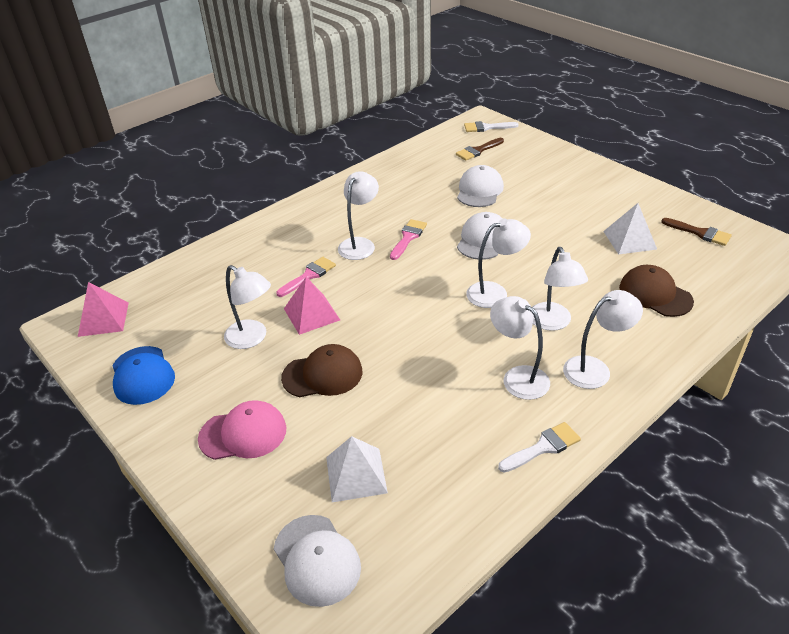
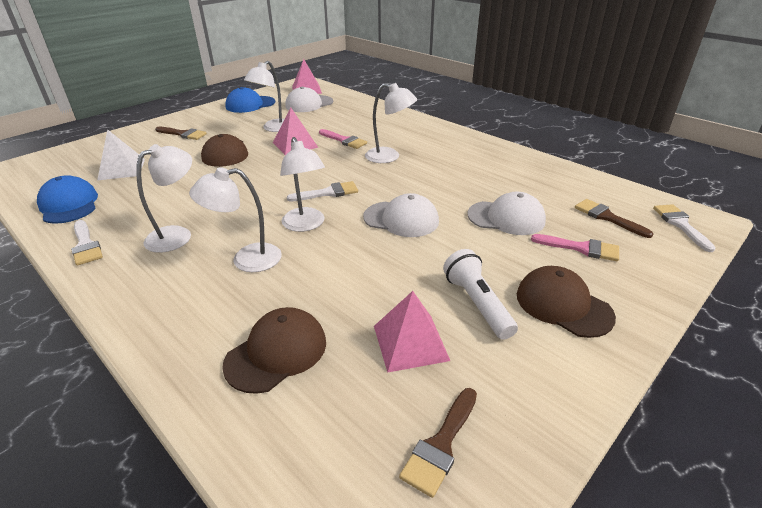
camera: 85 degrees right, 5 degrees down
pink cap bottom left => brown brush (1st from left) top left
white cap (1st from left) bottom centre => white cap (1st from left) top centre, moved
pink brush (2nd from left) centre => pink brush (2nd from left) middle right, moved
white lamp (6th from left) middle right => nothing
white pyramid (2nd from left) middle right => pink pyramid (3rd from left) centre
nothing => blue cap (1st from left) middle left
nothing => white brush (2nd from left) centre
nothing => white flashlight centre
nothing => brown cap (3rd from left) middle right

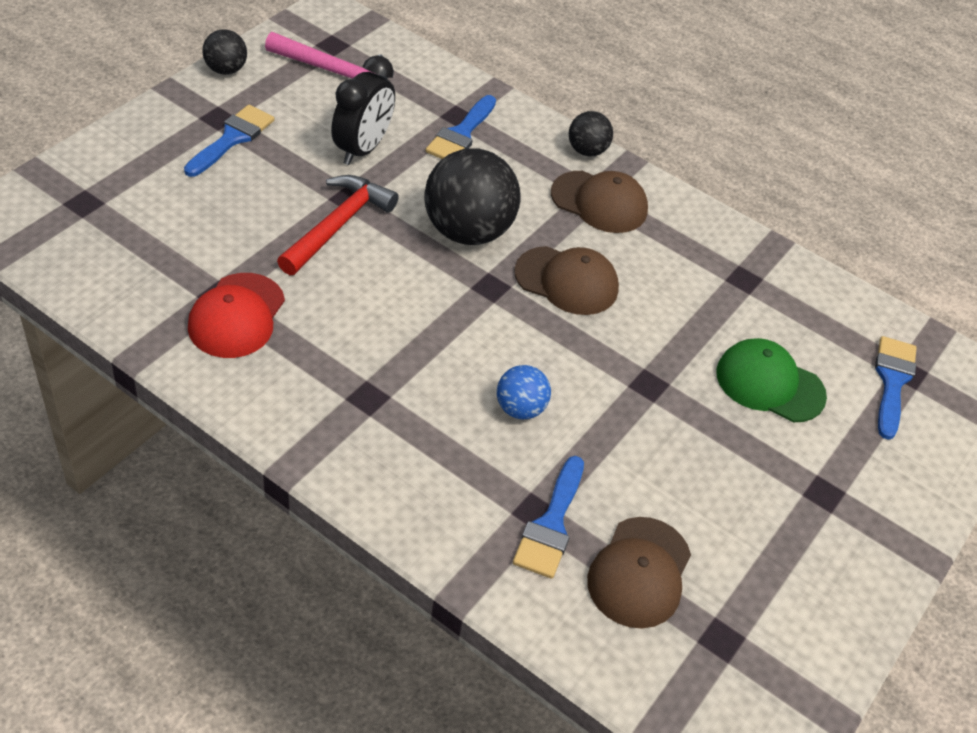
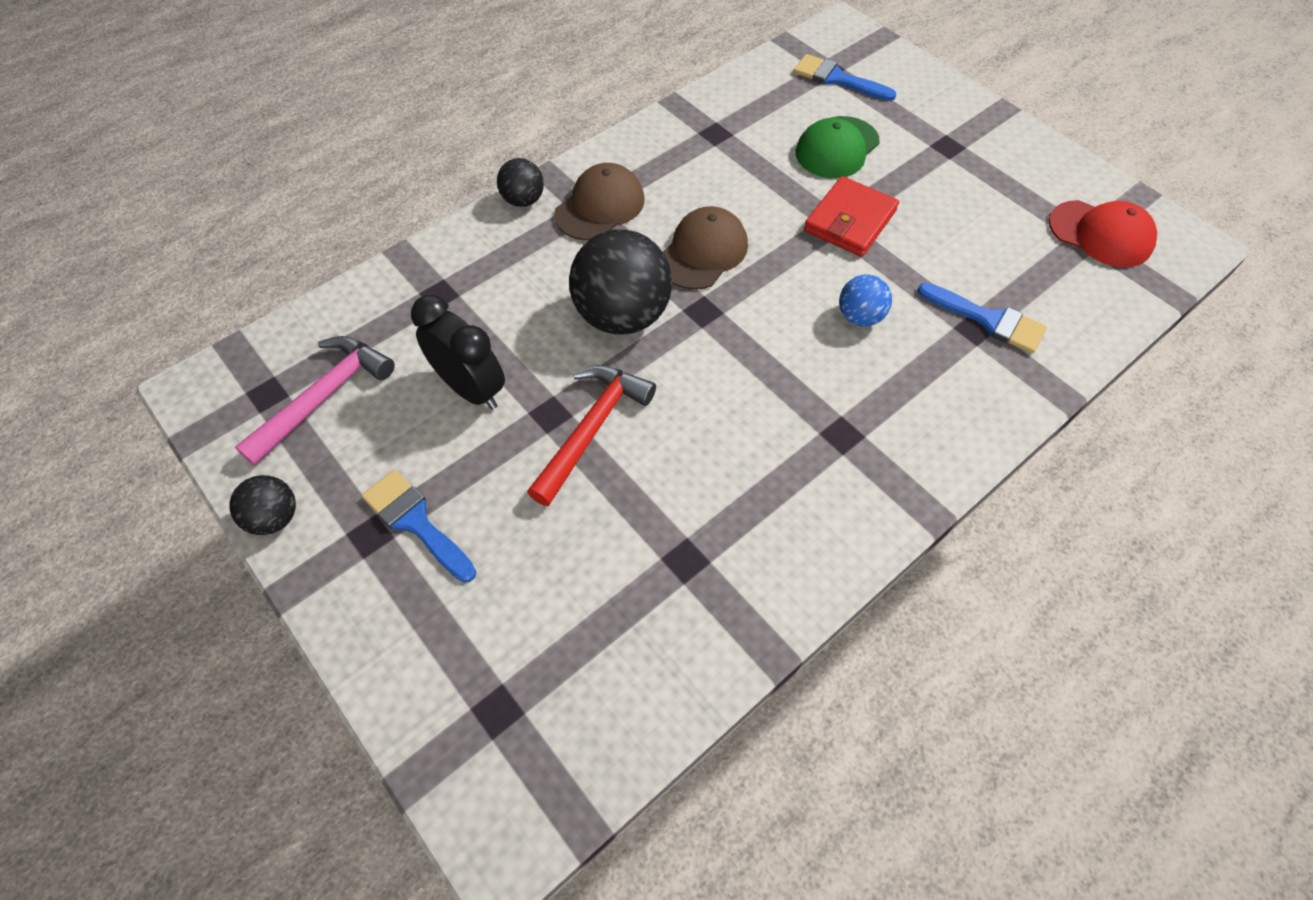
camera: 70 degrees left, 10 degrees up
red cap middle left => red cap top right, moved
red hammer top centre => red hammer centre, 75 degrees clockwise
blue brush (2nd from left) top centre => nothing
brown cap (3rd from left) bottom centre => nothing
nothing => red wallet top centre

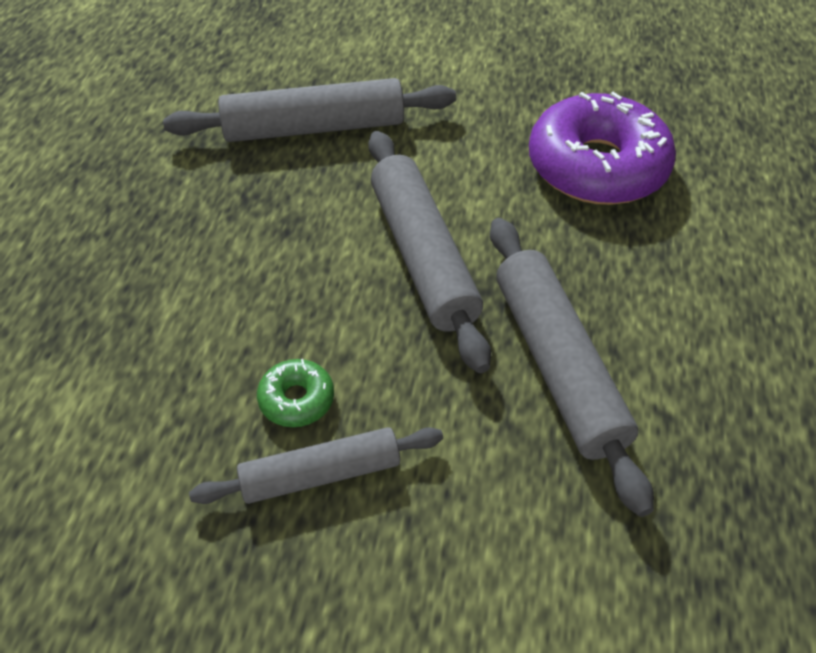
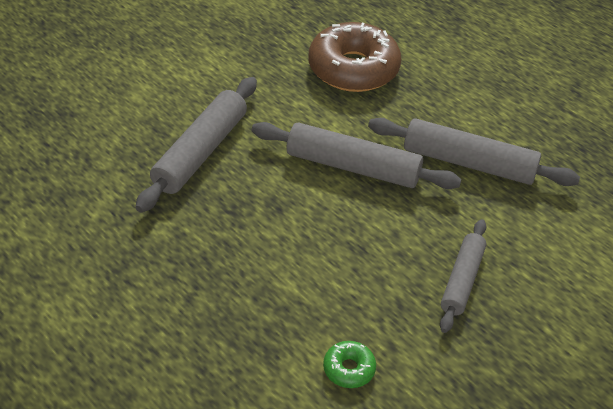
camera: 55 degrees left, 5 degrees down
green donut centre => green donut bottom centre, moved
purple donut top right => brown donut top centre

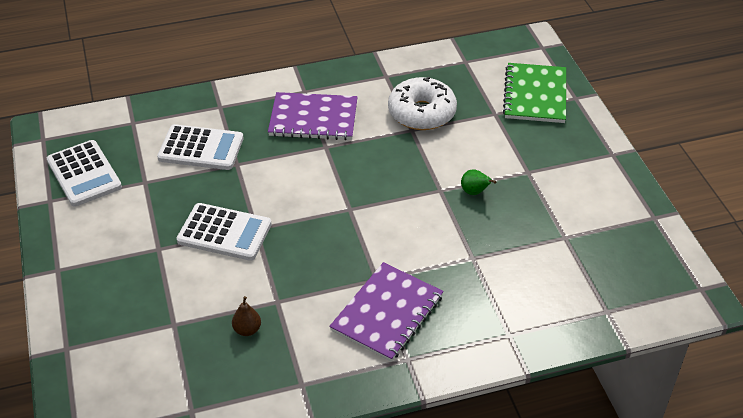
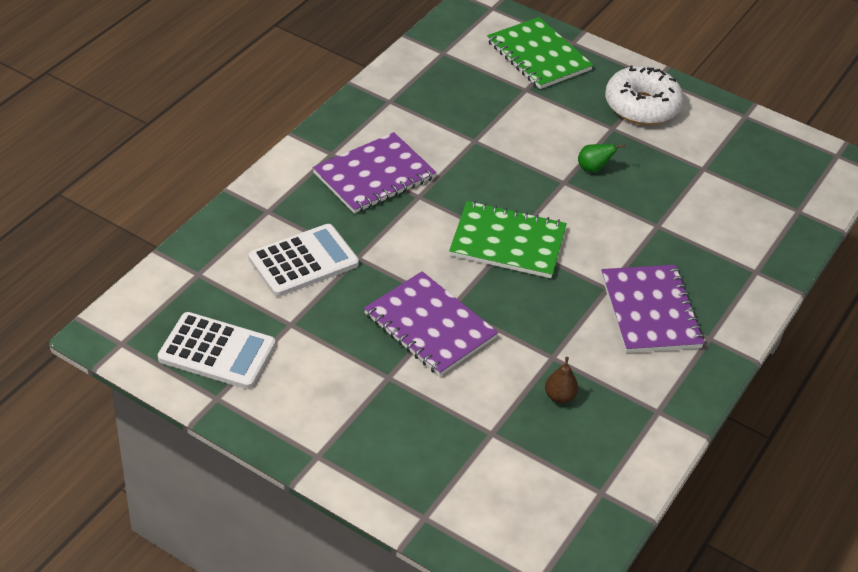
camera: 45 degrees left, 0 degrees up
white calculator (3rd from left) middle left => purple notebook (2nd from left) centre
white donut top centre => white donut top right, moved
nothing => green notebook (1st from left) centre

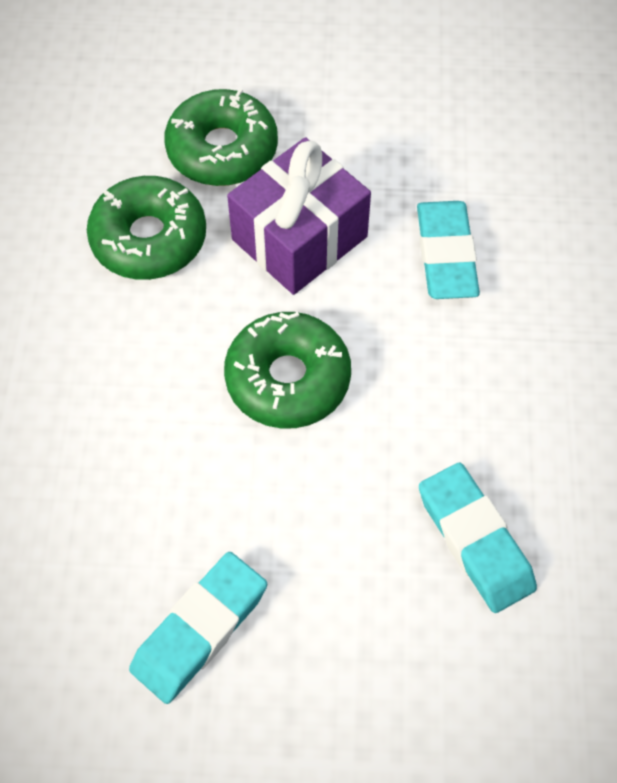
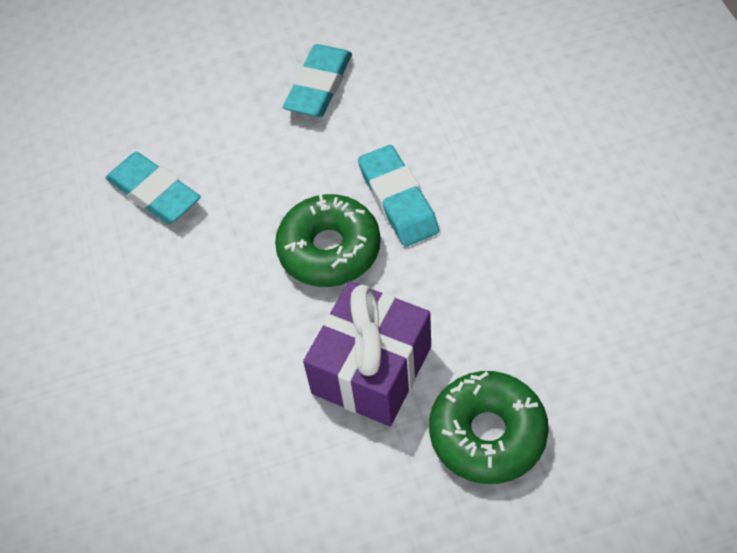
camera: 165 degrees right, 5 degrees down
green donut (1st from left) top left => nothing
turquoise eraser (2nd from left in the first image) top right => turquoise eraser (3rd from left) centre, moved

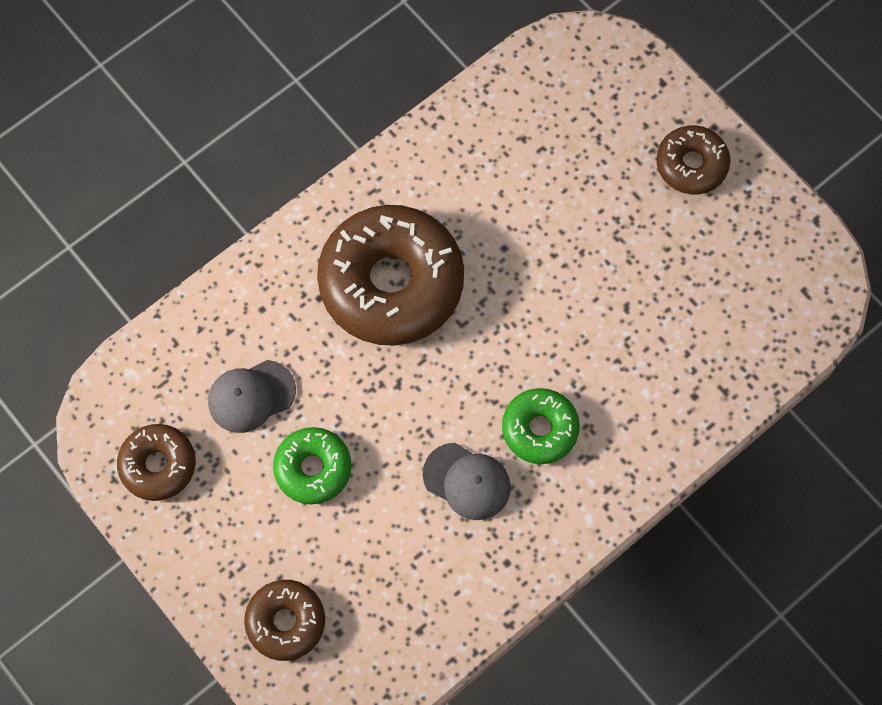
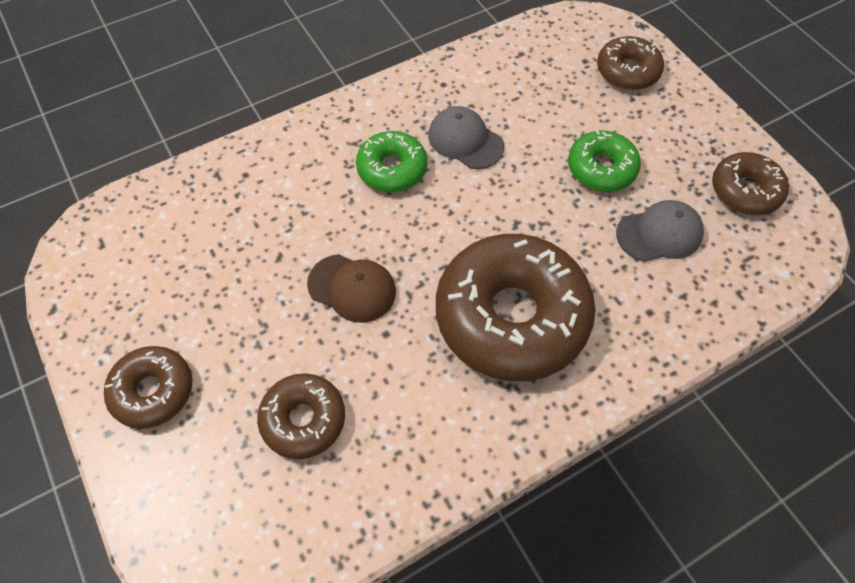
camera: 170 degrees left, 10 degrees down
nothing => brown donut (2nd from left) bottom centre
nothing => brown cap centre

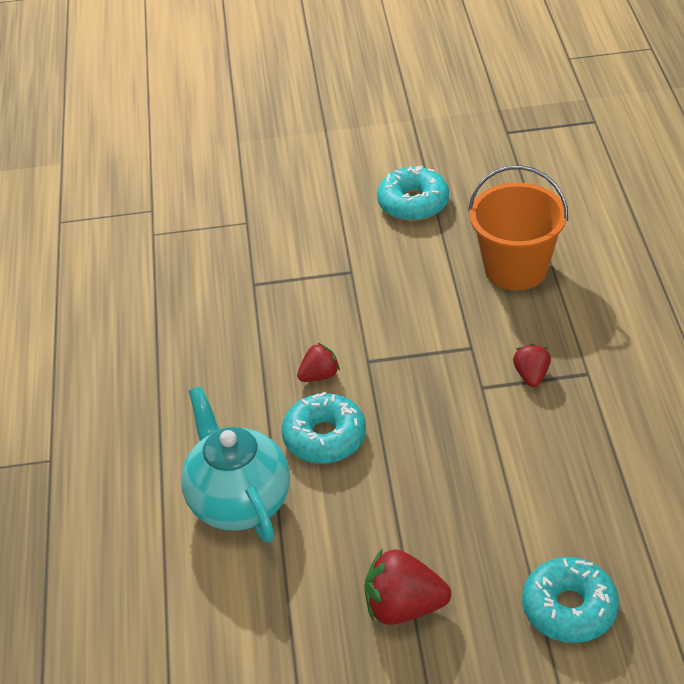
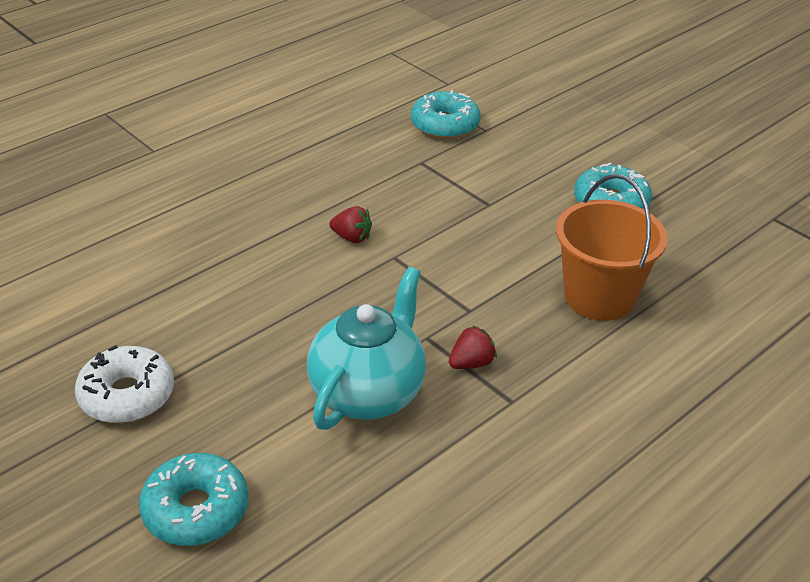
camera: 50 degrees right, 5 degrees down
turquoise teapot bottom centre => turquoise teapot centre, moved
turquoise donut (1st from left in the first image) centre => turquoise donut (2nd from left) top centre, moved
red strawberry (2nd from left) bottom centre => white donut middle left

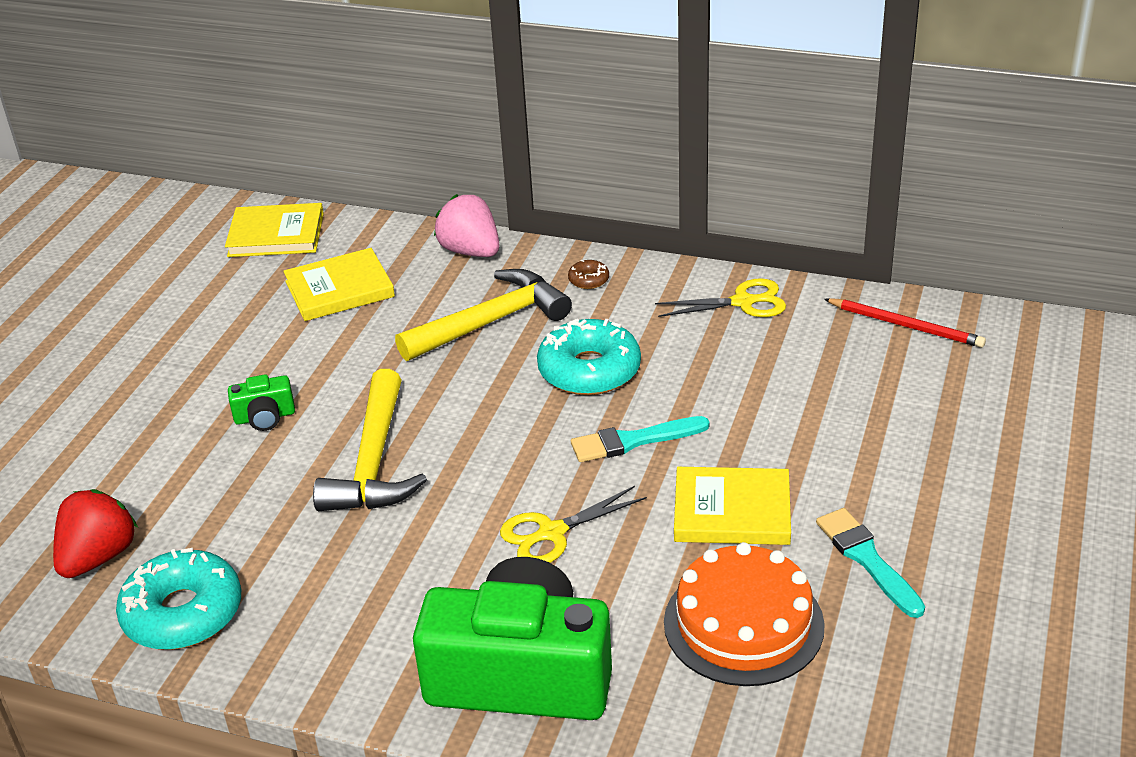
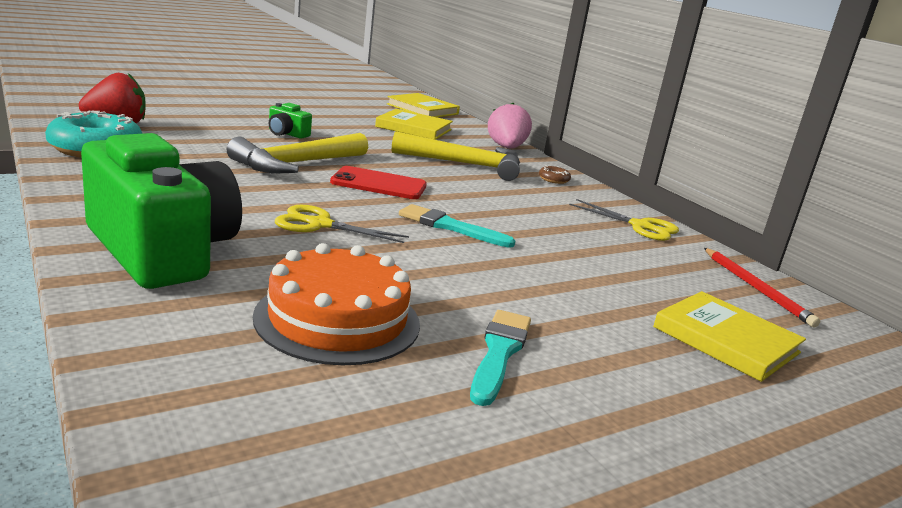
camera: 35 degrees right, 15 degrees down
turquoise donut (2nd from left) centre => nothing
yellow book (3rd from left) bottom centre => yellow book (3rd from left) middle right, moved
nothing => red phone centre

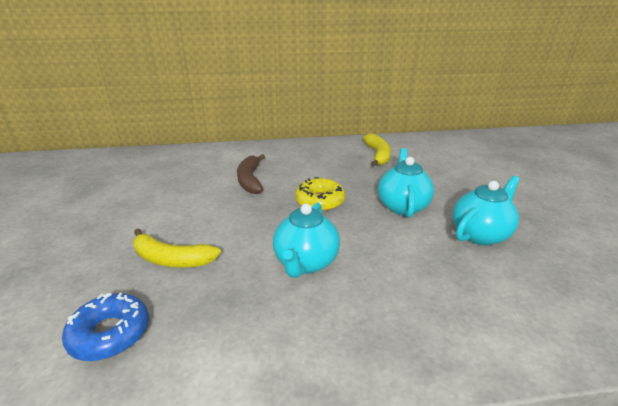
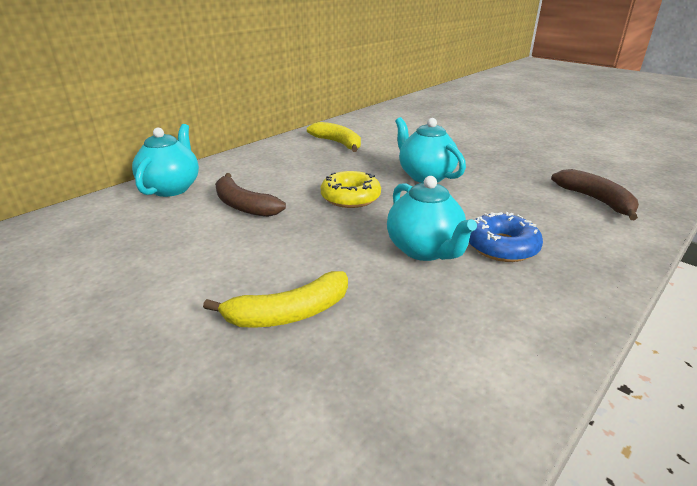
camera: 40 degrees left, 0 degrees up
blue donut bottom left => blue donut middle right, moved
turquoise teapot (3rd from left in the first image) middle right => turquoise teapot (1st from left) top left, moved
nothing => brown banana (2nd from left) middle right

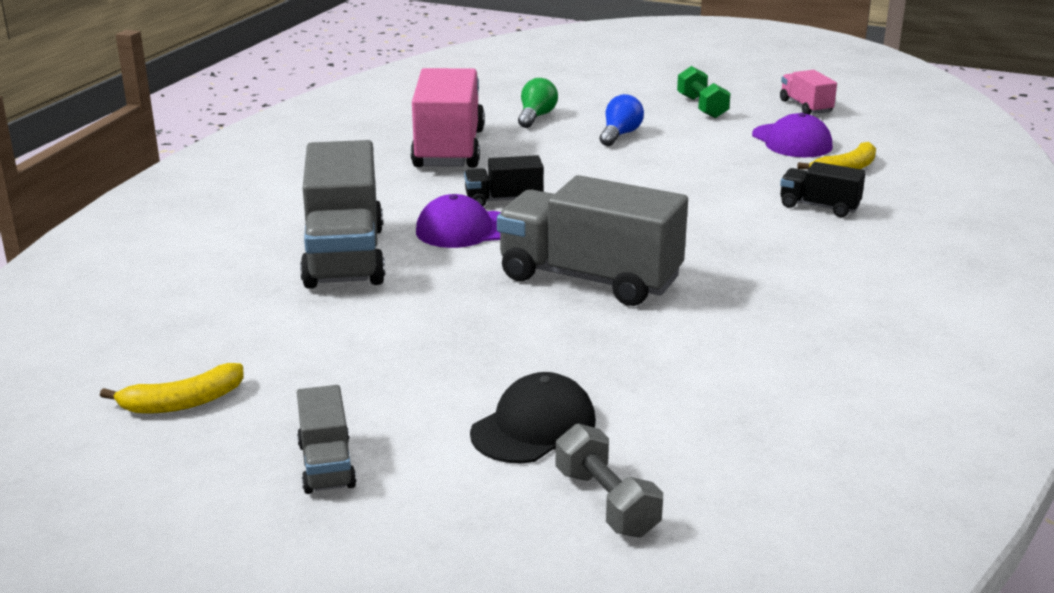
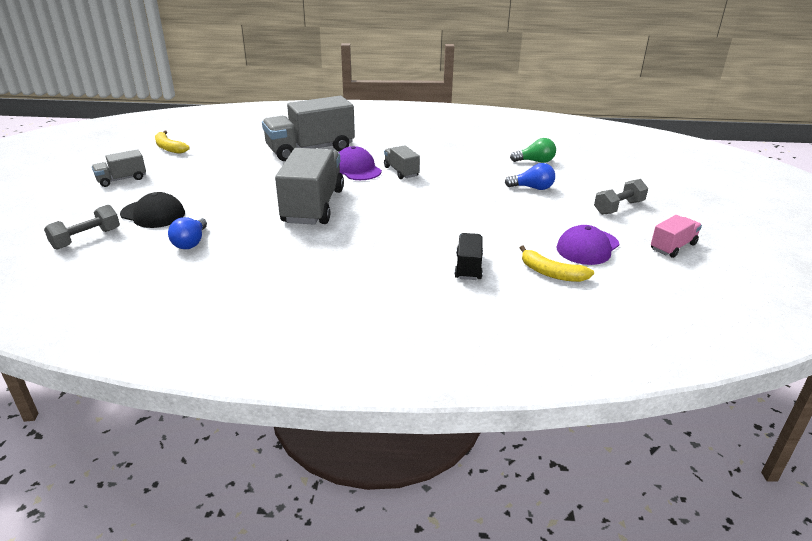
camera: 70 degrees right, 5 degrees up
pink truck (1st from left) top centre => nothing
black truck (1st from left) top centre => grey truck (4th from left) top centre
green dumbbell top right => grey dumbbell (2nd from left) middle right
nothing => blue light bulb (1st from left) middle left

